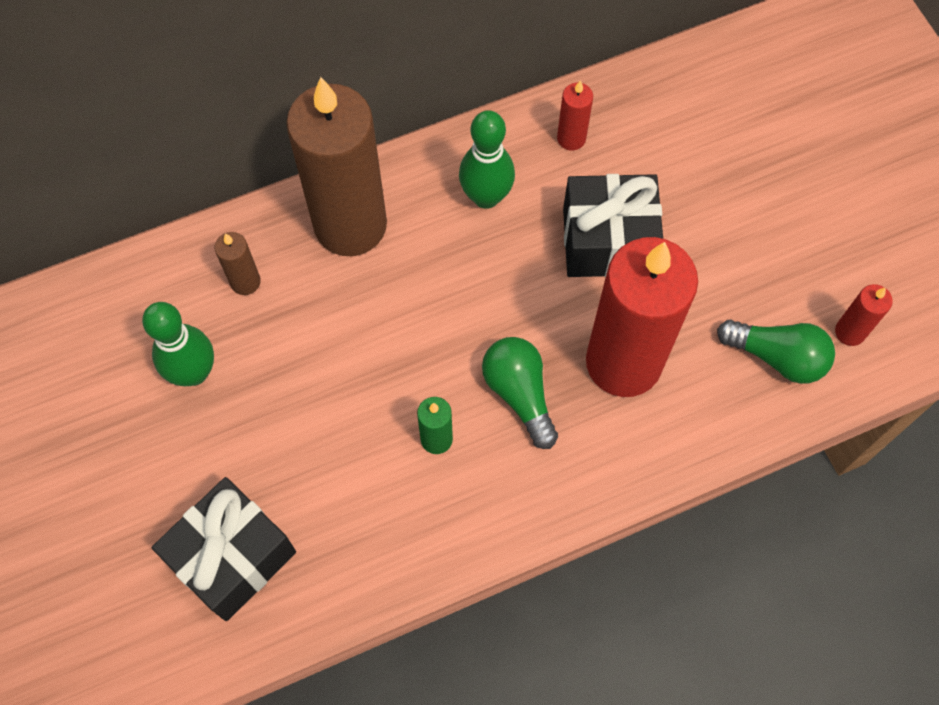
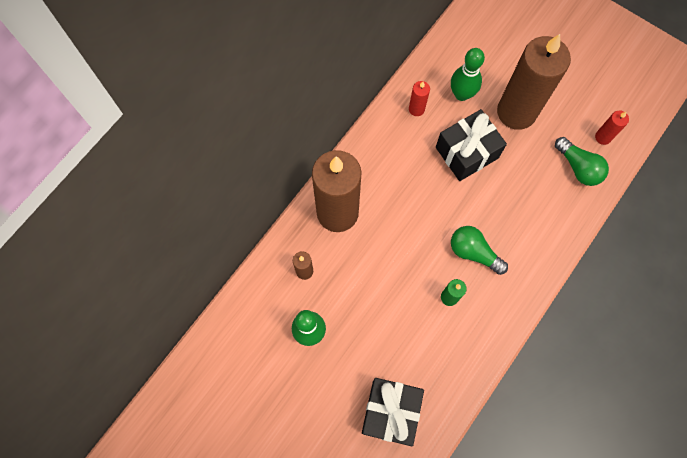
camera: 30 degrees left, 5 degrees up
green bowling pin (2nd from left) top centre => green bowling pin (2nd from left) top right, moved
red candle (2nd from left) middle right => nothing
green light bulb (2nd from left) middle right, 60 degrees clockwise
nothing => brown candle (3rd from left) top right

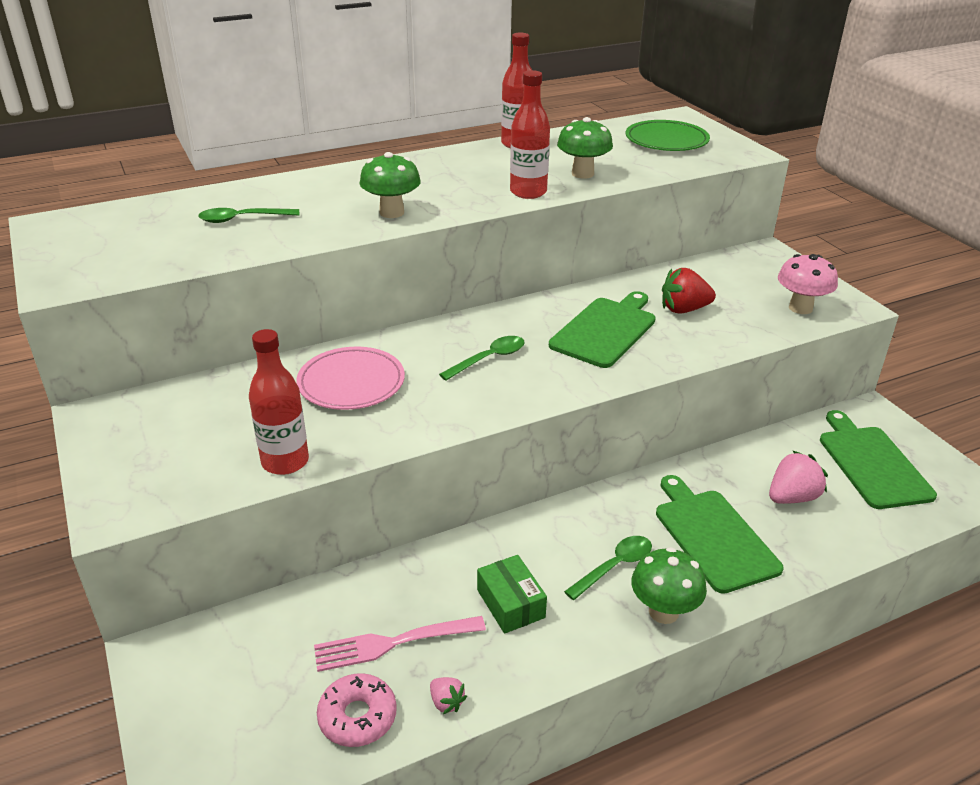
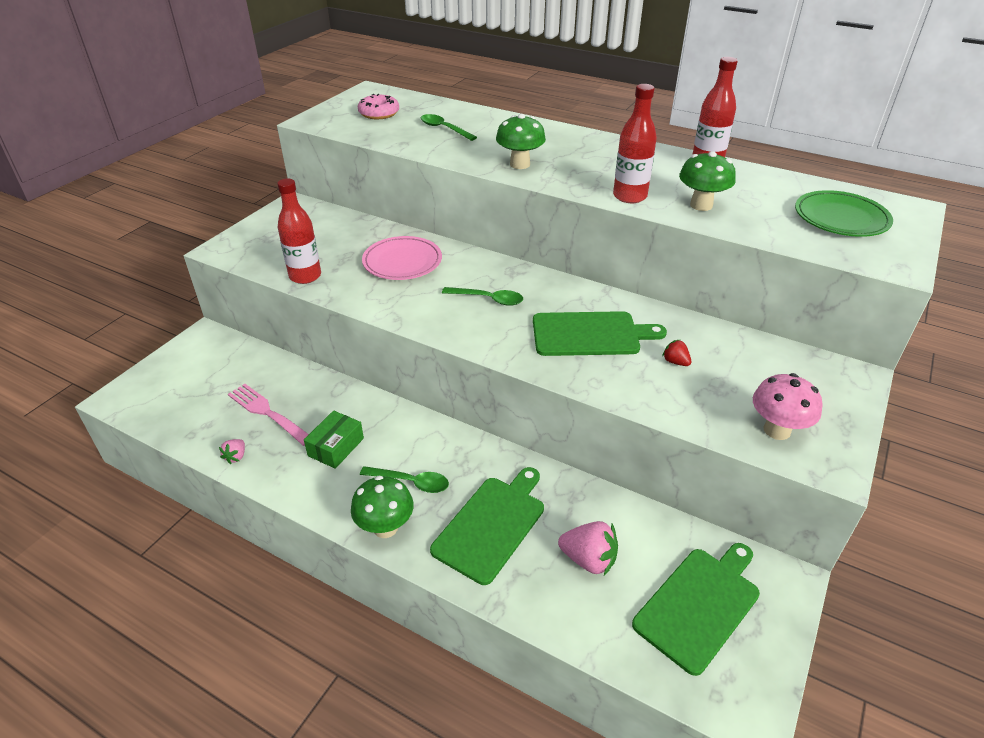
camera: 55 degrees right, 5 degrees up
pink donut bottom centre => pink donut top centre, moved
red strawberry middle right, x0.54

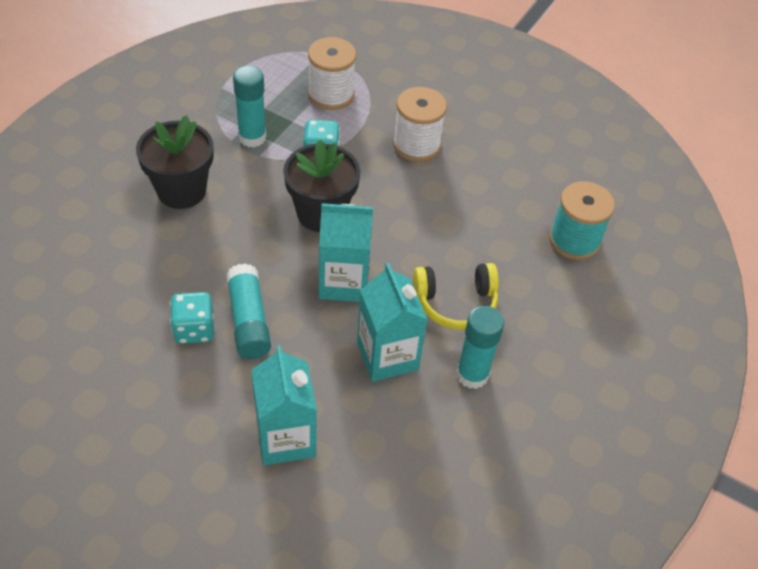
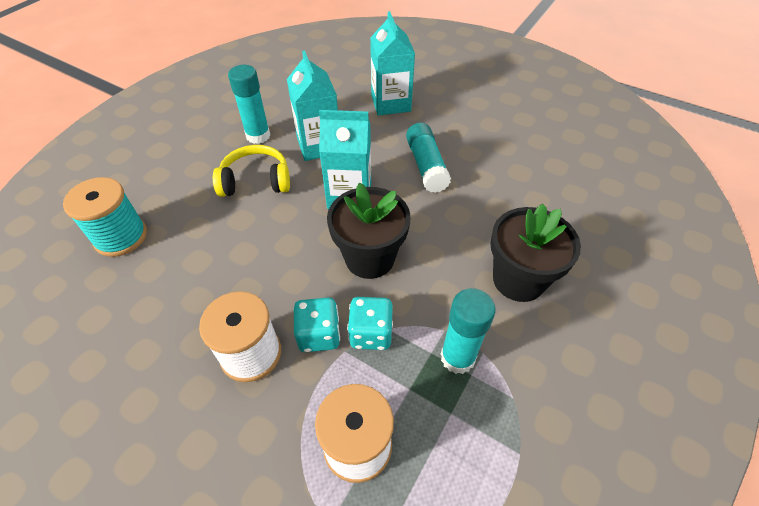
camera: 175 degrees left, 0 degrees up
turquoise dice (1st from left) middle left => turquoise dice (1st from left) centre, moved

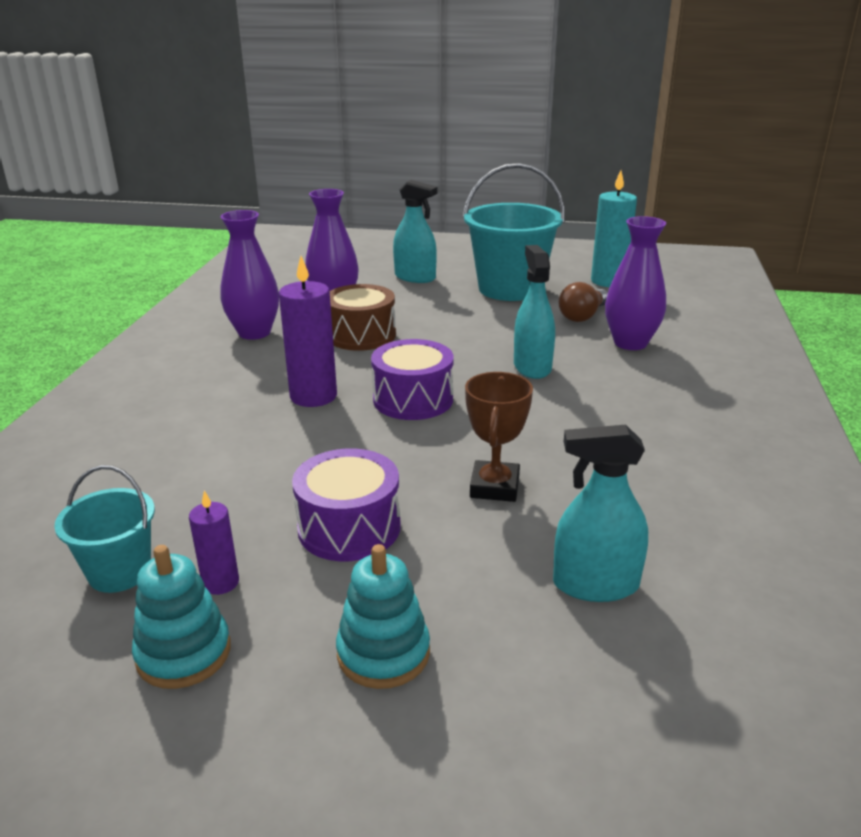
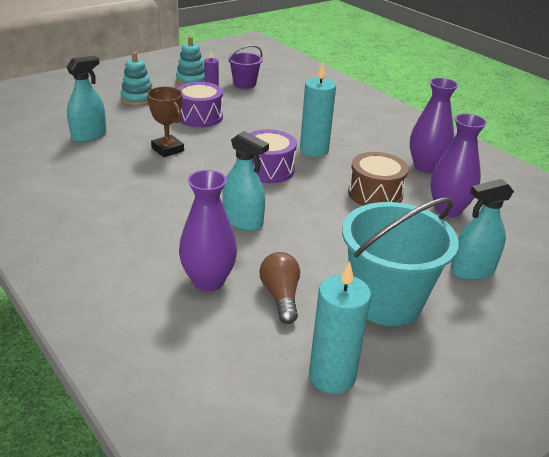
camera: 130 degrees right, 5 degrees up
turquoise bucket (1st from left) middle left => purple bucket top centre
purple candle (2nd from left) centre => turquoise candle (1st from left) top centre

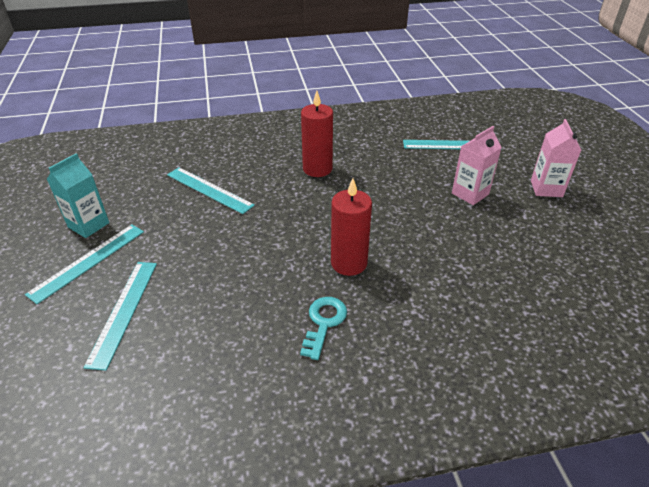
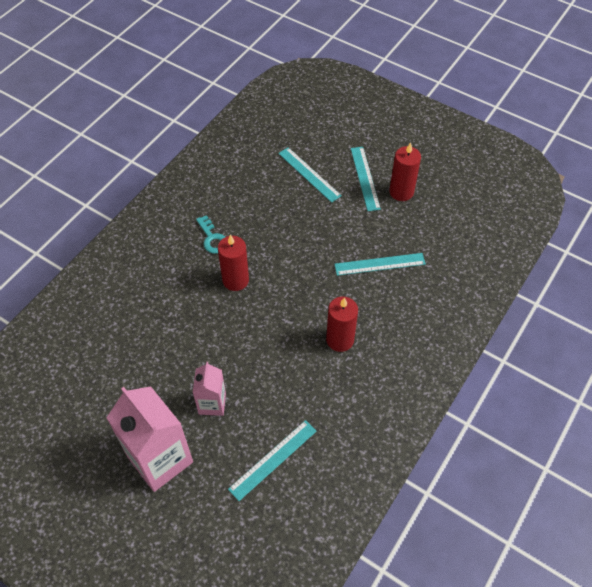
camera: 135 degrees right, 15 degrees up
turquoise carton middle left => red candle (3rd from left) top right
pink carton (2nd from left in the first image) top right => pink carton (1st from left) bottom left, x1.84

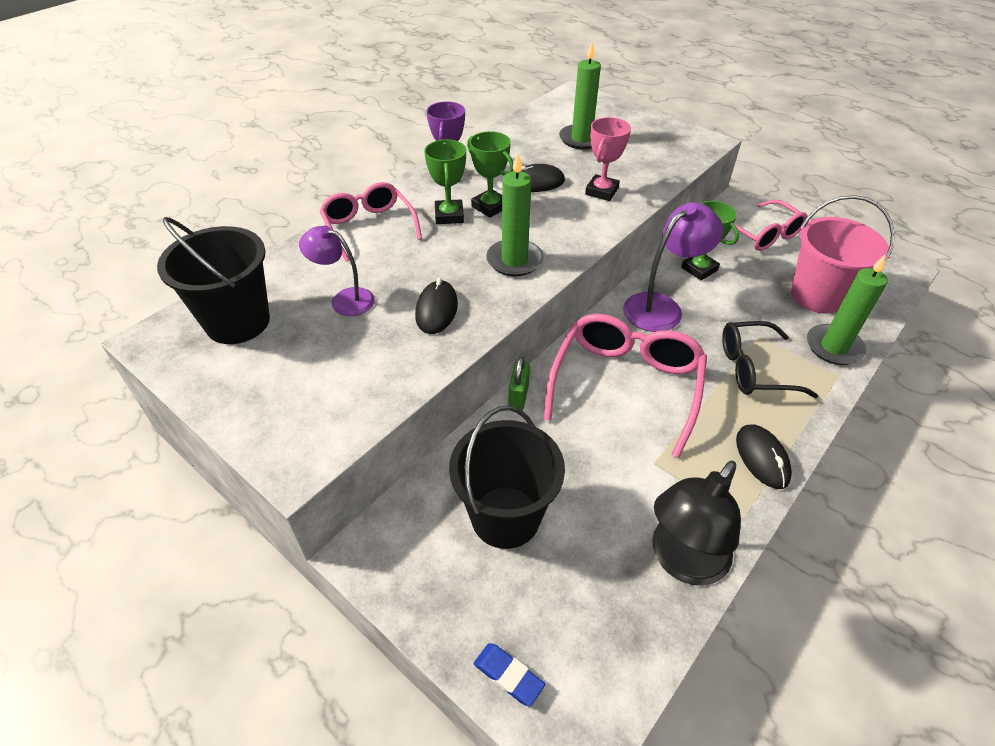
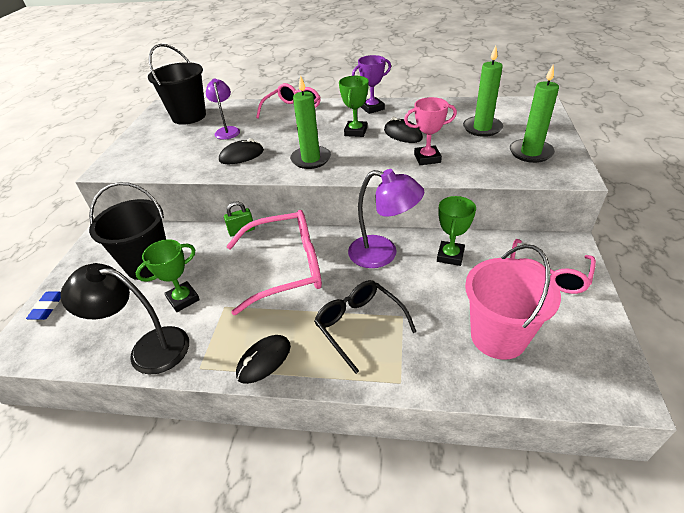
camera: 60 degrees right, 5 degrees down
green trophy (1st from left) top centre => green trophy (1st from left) middle left, moved
green candle (3rd from left) middle right => green candle (3rd from left) top right, moved

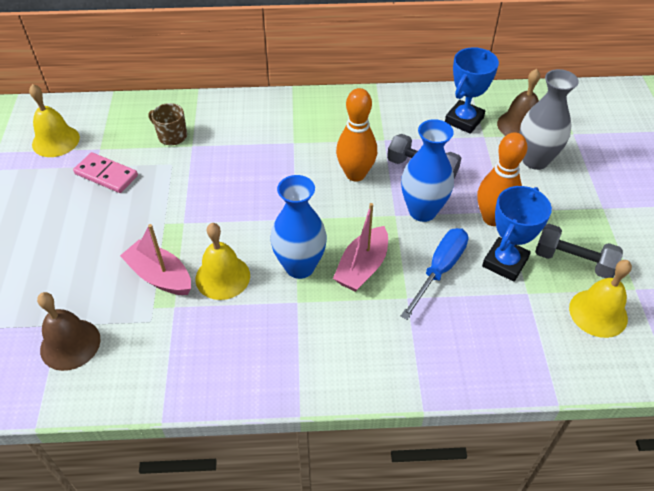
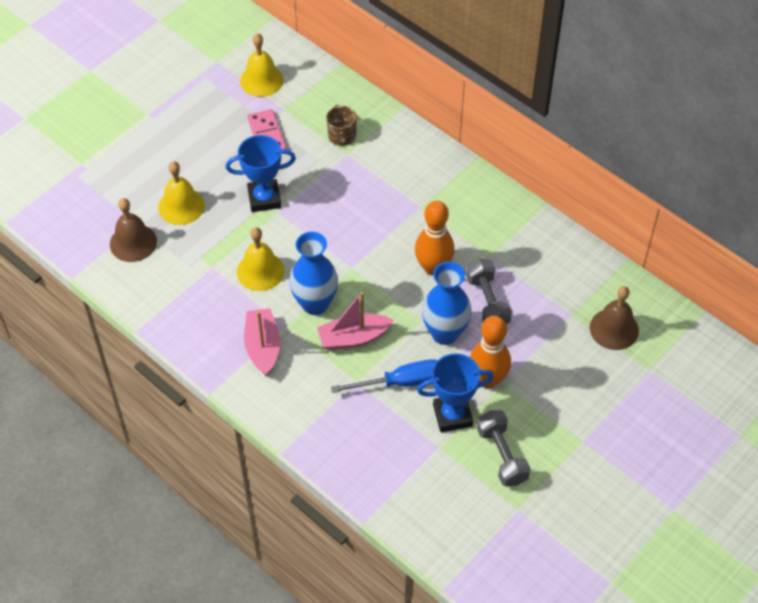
camera: 45 degrees right, 5 degrees up
pink boat (1st from left) middle left => pink boat (1st from left) centre, moved
blue trophy (1st from left) top right => blue trophy (1st from left) top centre, moved
grey vase top right => nothing
yellow bell (3rd from left in the first image) middle right => yellow bell (1st from left) top left, moved

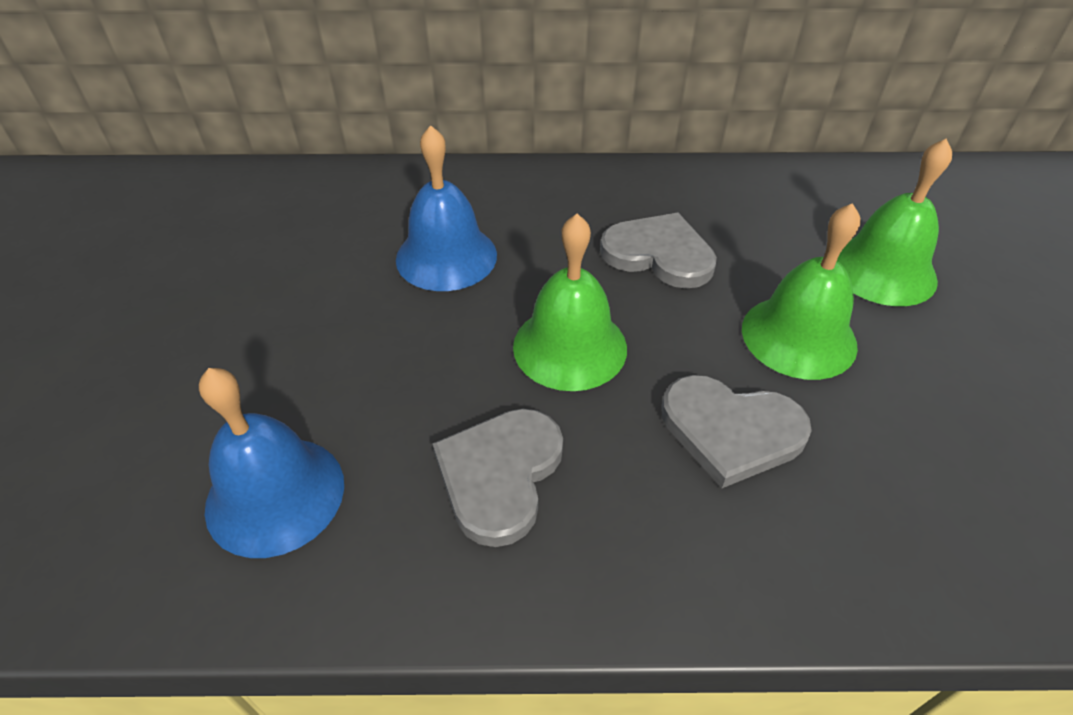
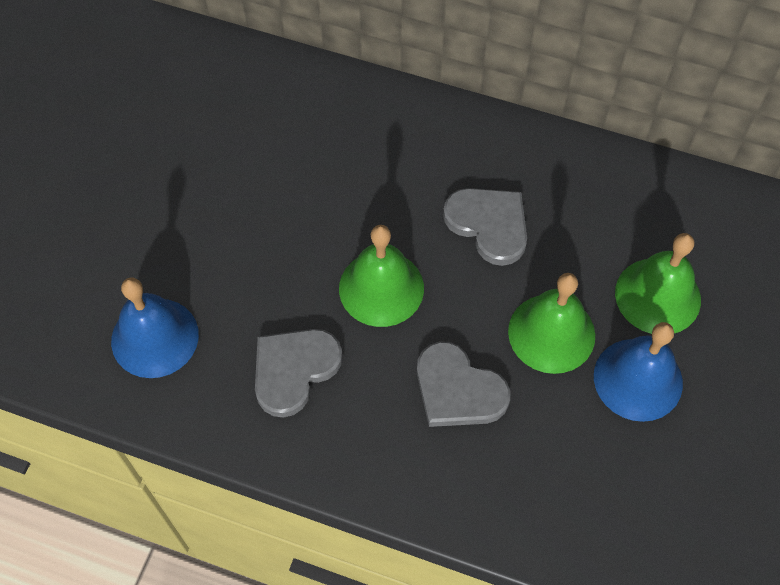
camera: 20 degrees right, 15 degrees up
blue bell (2nd from left) top centre => blue bell (2nd from left) middle right, moved

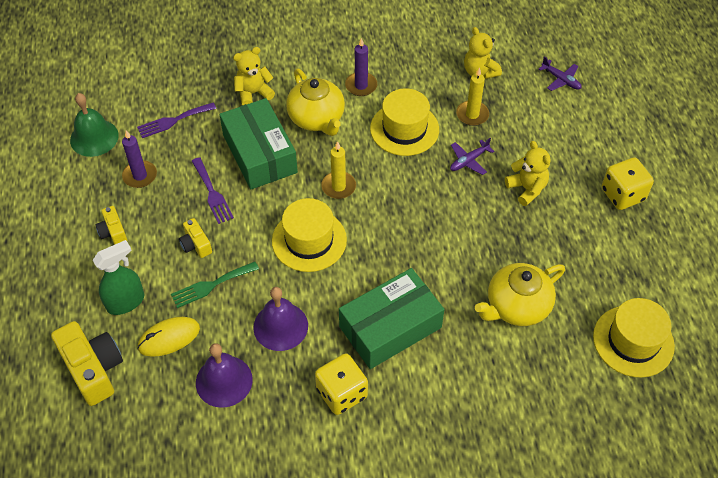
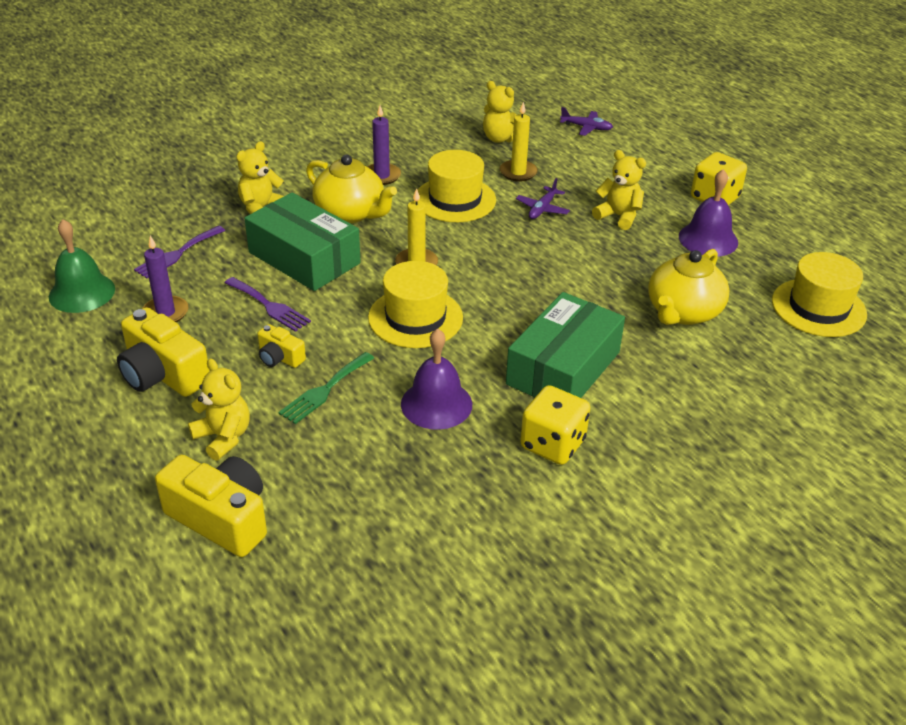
camera: 25 degrees left, 15 degrees down
green spray bottle middle left => yellow teddy bear (1st from left) middle left
yellow camera (2nd from left in the first image) middle left => yellow camera (1st from left) middle left, x1.91
yellow mouse bottom left => nothing
purple bell (1st from left in the first image) bottom left => purple bell (2nd from left) top right, moved

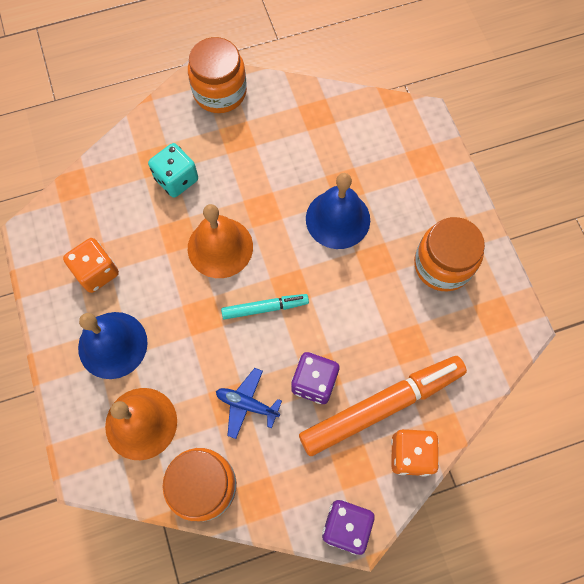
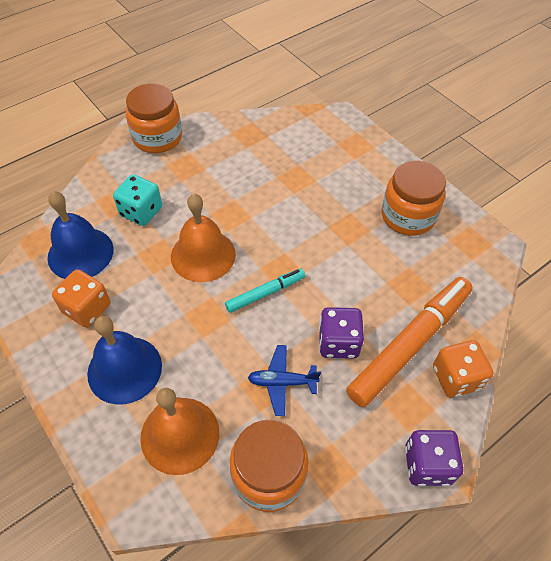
camera: 20 degrees left, 15 degrees down
blue bell (2nd from left in the first image) centre => blue bell (1st from left) middle left, moved

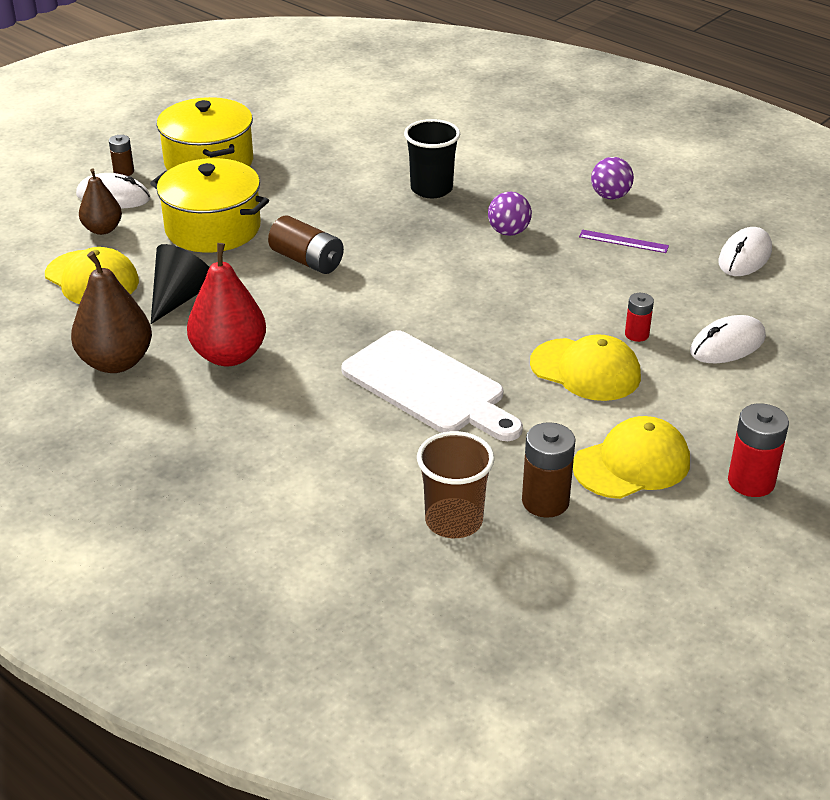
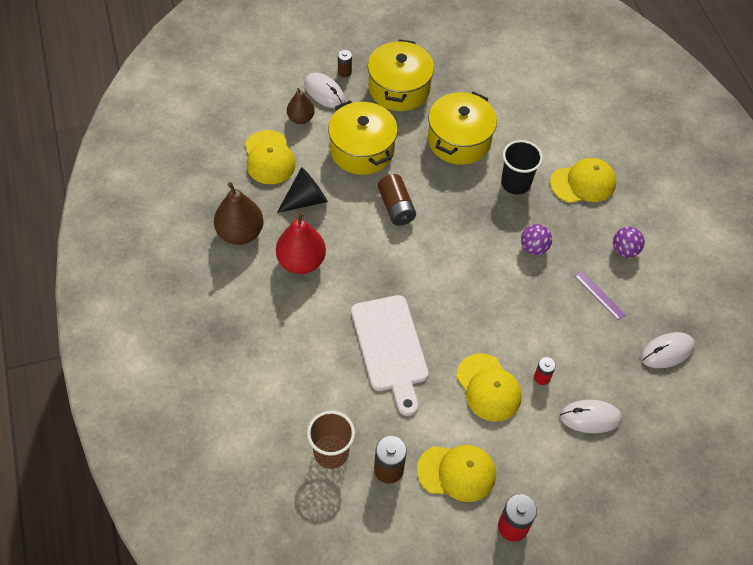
camera: 30 degrees right, 20 degrees up
nothing => yellow pot (3rd from left) top centre
nothing => yellow cap (4th from left) top right

